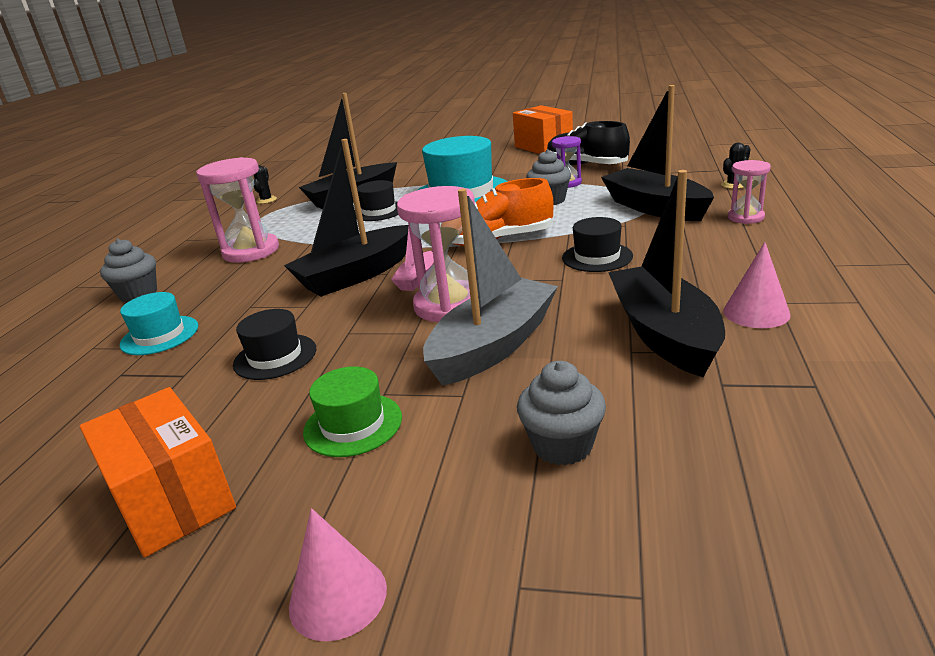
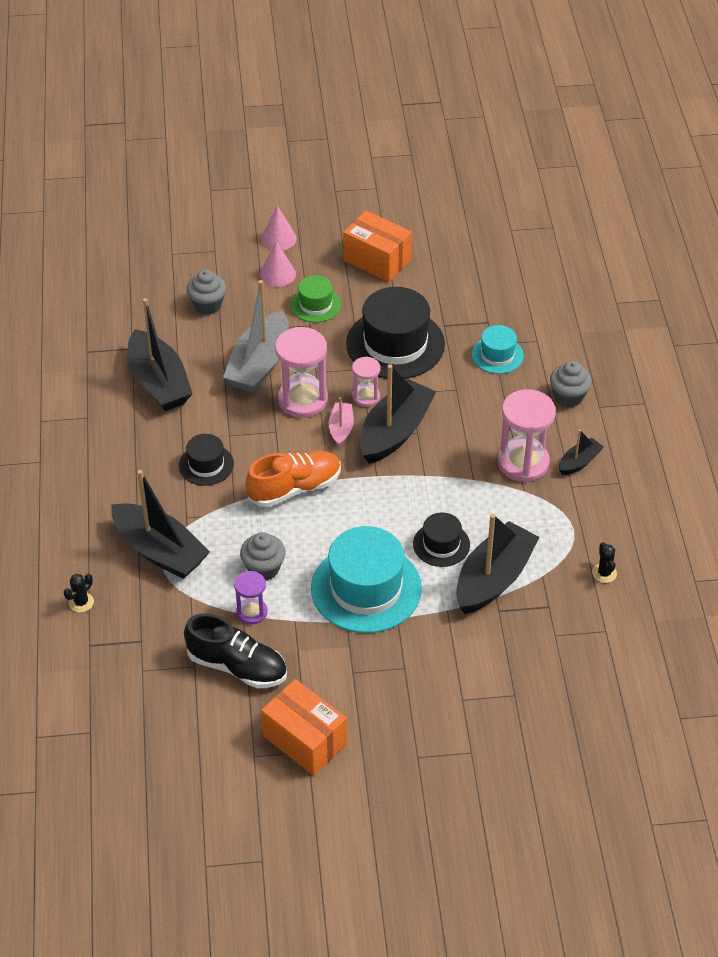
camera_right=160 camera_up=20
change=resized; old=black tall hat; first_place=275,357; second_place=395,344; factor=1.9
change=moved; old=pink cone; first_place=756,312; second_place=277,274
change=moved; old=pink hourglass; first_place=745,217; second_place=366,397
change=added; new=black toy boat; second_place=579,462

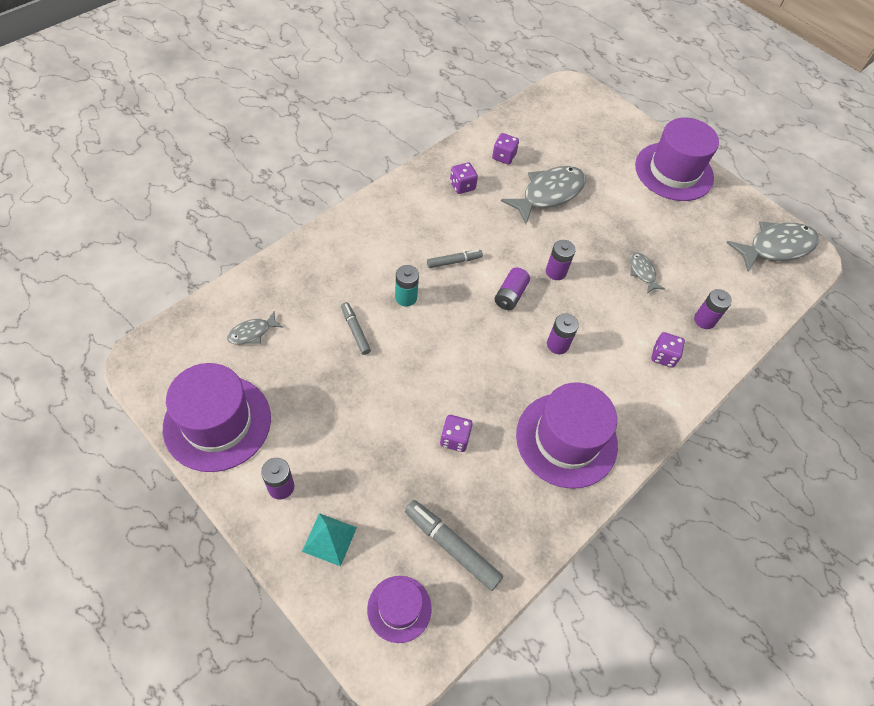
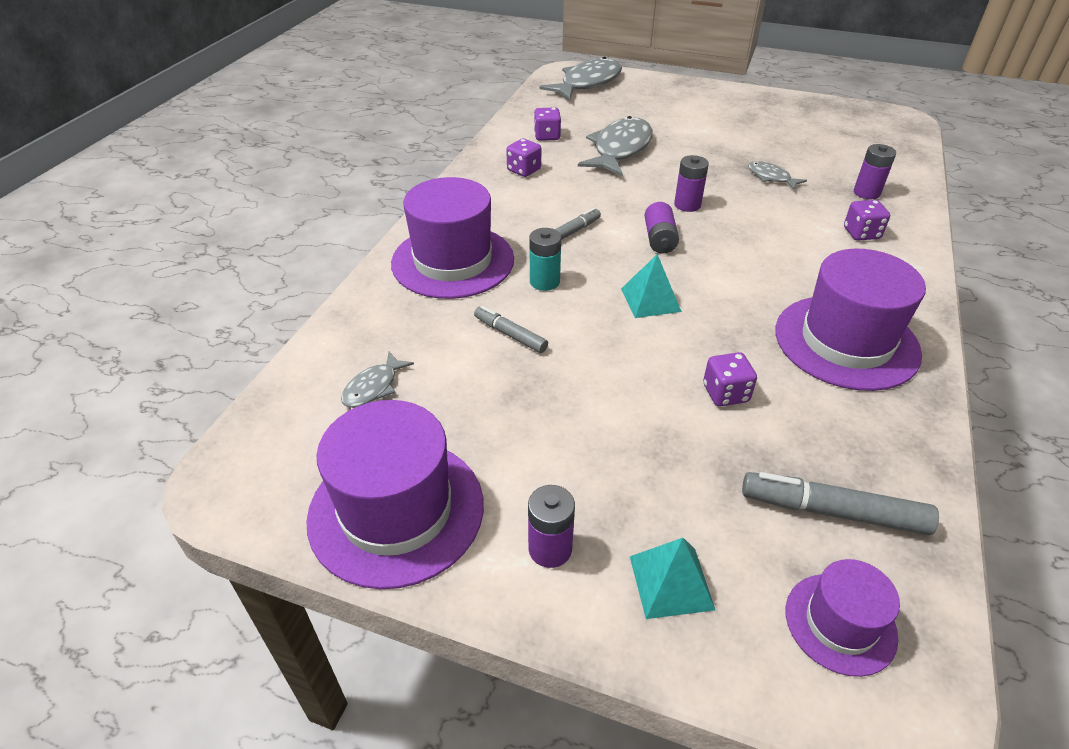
camera_right=-20 camera_up=-15
change=removed; old=purple battery; first_place=557,345
change=moved; old=purple tall hat; first_place=674,171; second_place=453,261
change=moved; old=ash-grey toy fish; first_place=776,247; second_place=587,83
change=added; new=teal solid pyramid; second_place=650,300

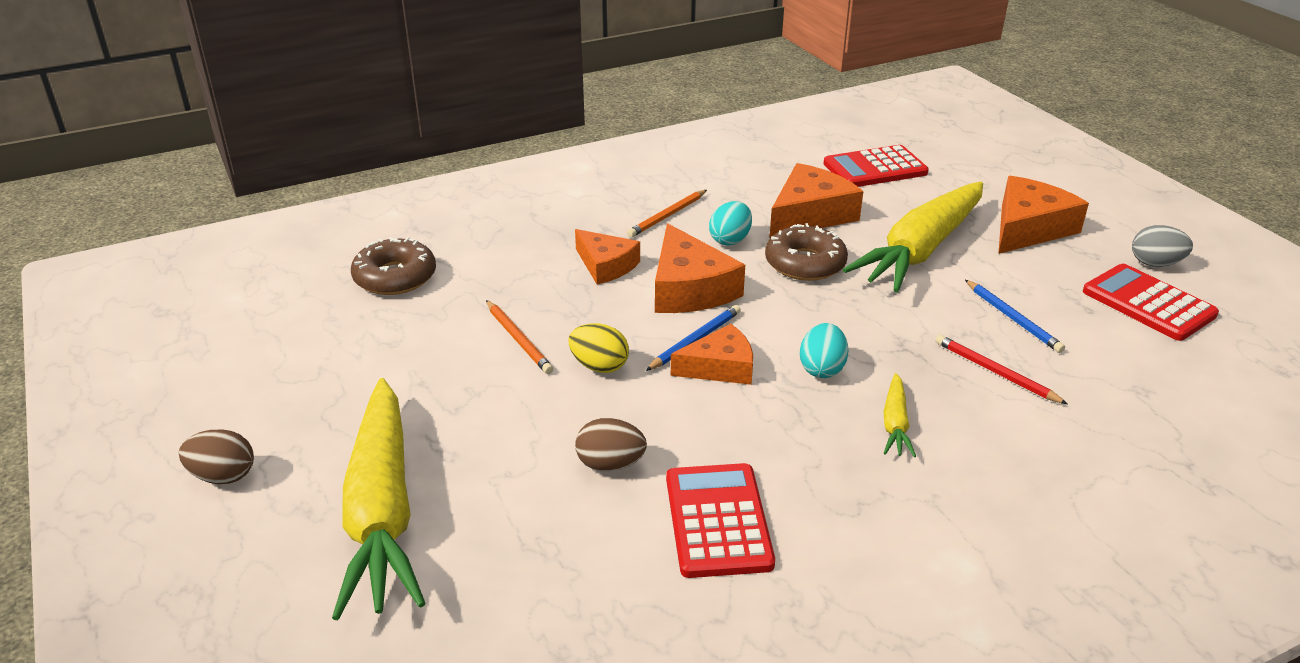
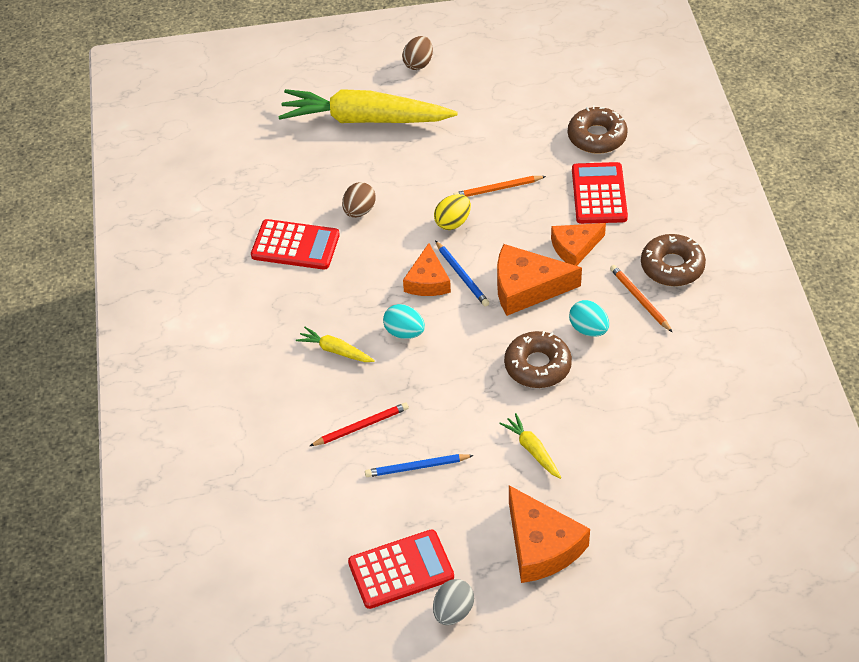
camera_right=110 camera_up=15
change=removed; old=bright orange piece of cheese; first_place=810,215
change=moved; old=crimson calculator; first_place=875,168; second_place=599,194
change=resized; old=golden root vegetable; first_place=921,249; second_place=532,450; factor=0.42
change=added; new=brown glazed donut; second_place=672,266

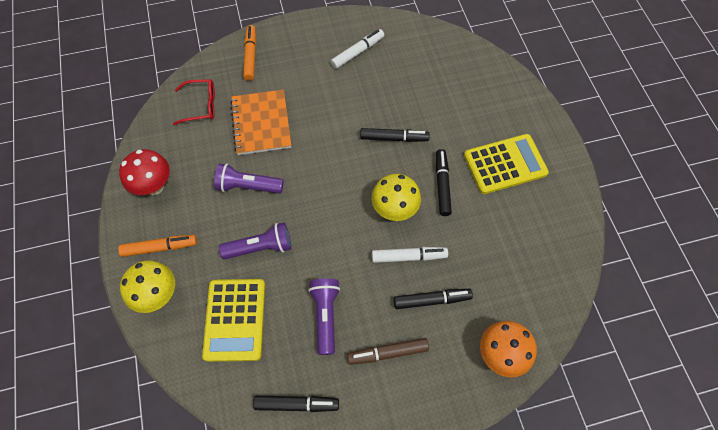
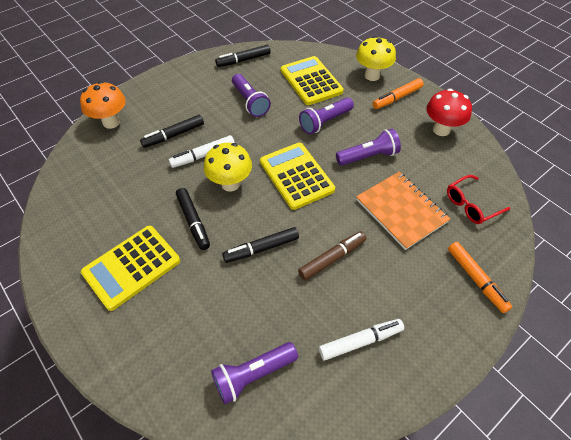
camera_right=155 camera_up=-10
change=turned; old=white marker; first_place=357,52; second_place=360,341; degrees=-135
change=moved; old=brown marker; first_place=387,353; second_place=332,258
change=added; new=purple flashlight; second_place=253,375
change=added; new=golden calculator; second_place=296,176

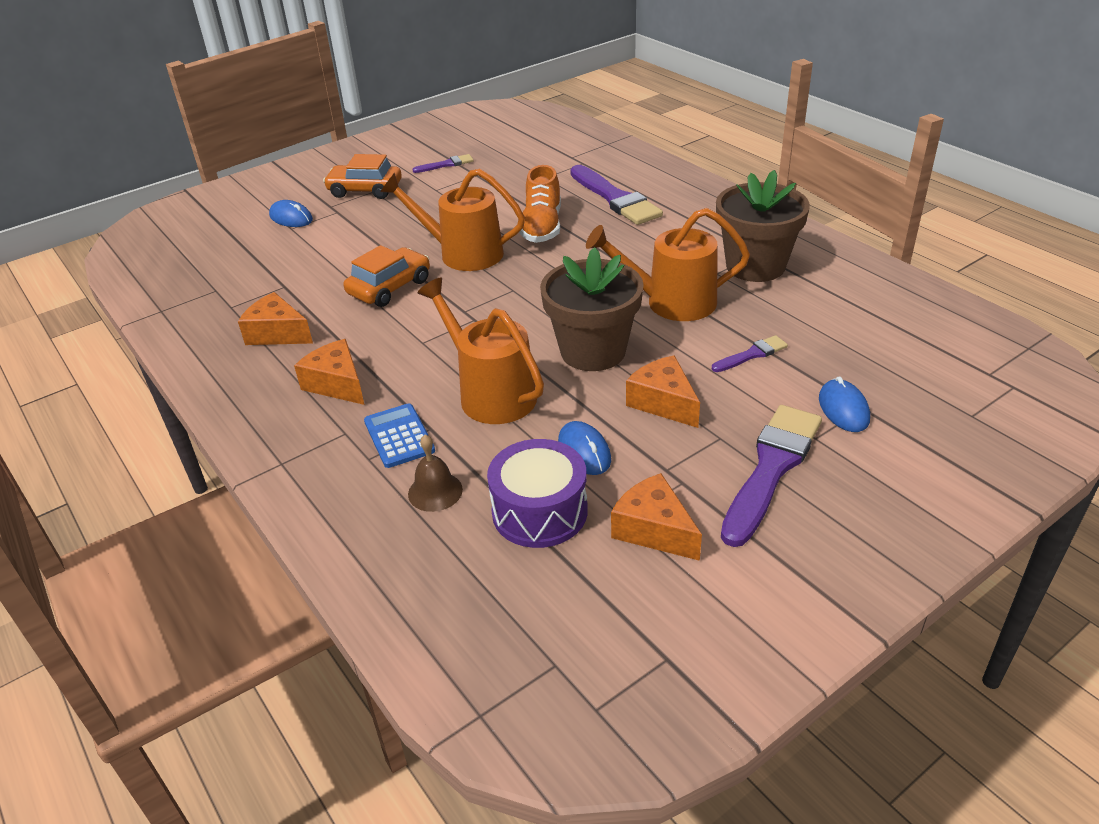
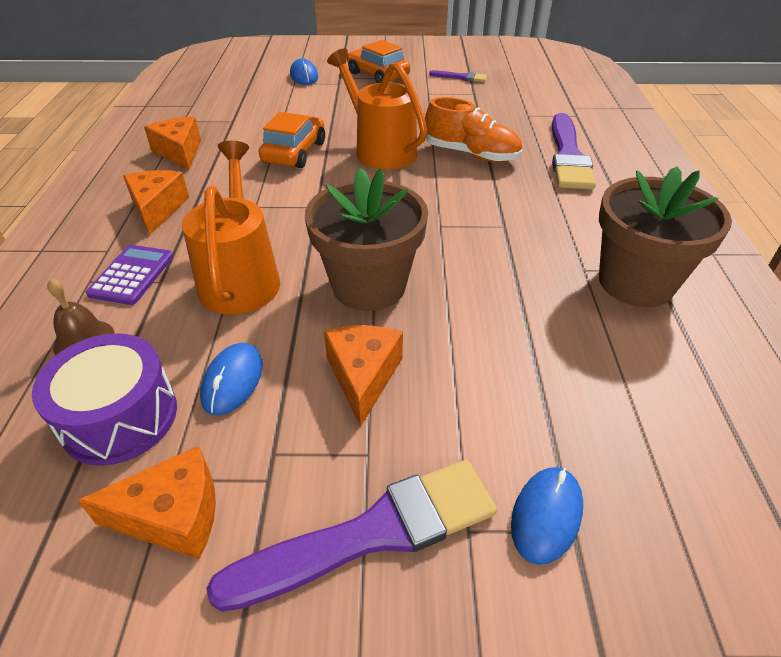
camera_right=35 camera_up=5
change=turned; old=bright orange car; first_place=390,287; second_place=294,152; degrees=-60
change=recoloured; old=blue calculator; new=purple calculator; first_place=399,436; second_place=132,275
change=turned; old=bright orange lace-up shoe; first_place=542,227; second_place=471,154; degrees=-105
change=removed; old=bright orange watering pot; first_place=671,302
change=turned; old=bright orange piece of cheese; first_place=654,530; second_place=173,516; degrees=90
change=removed; old=purple brush; first_place=752,354

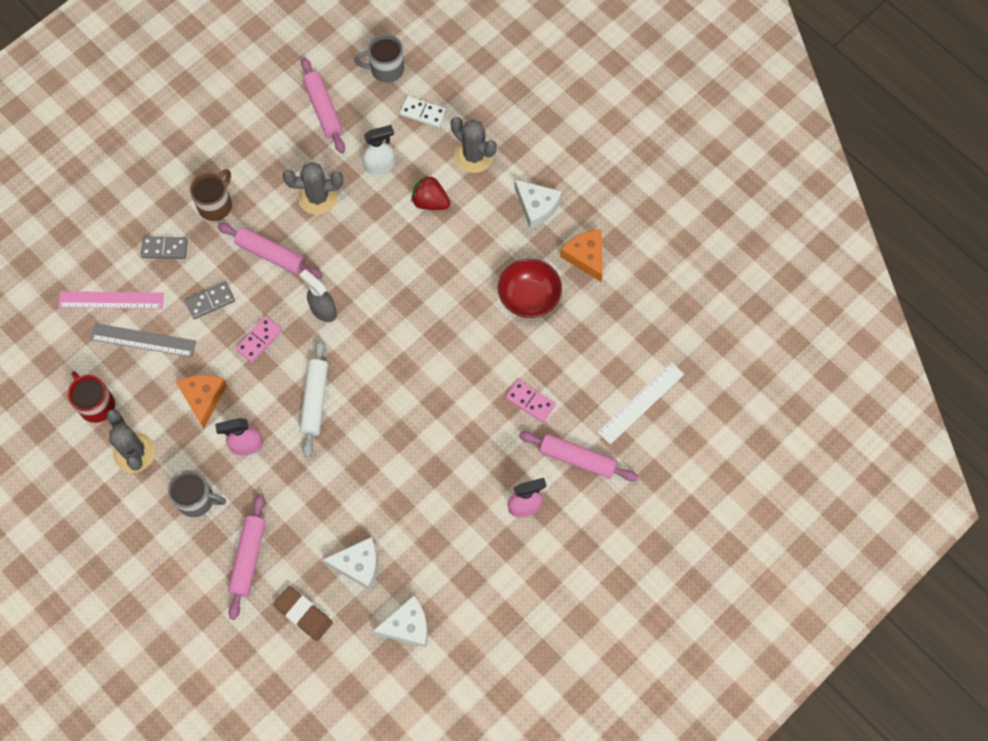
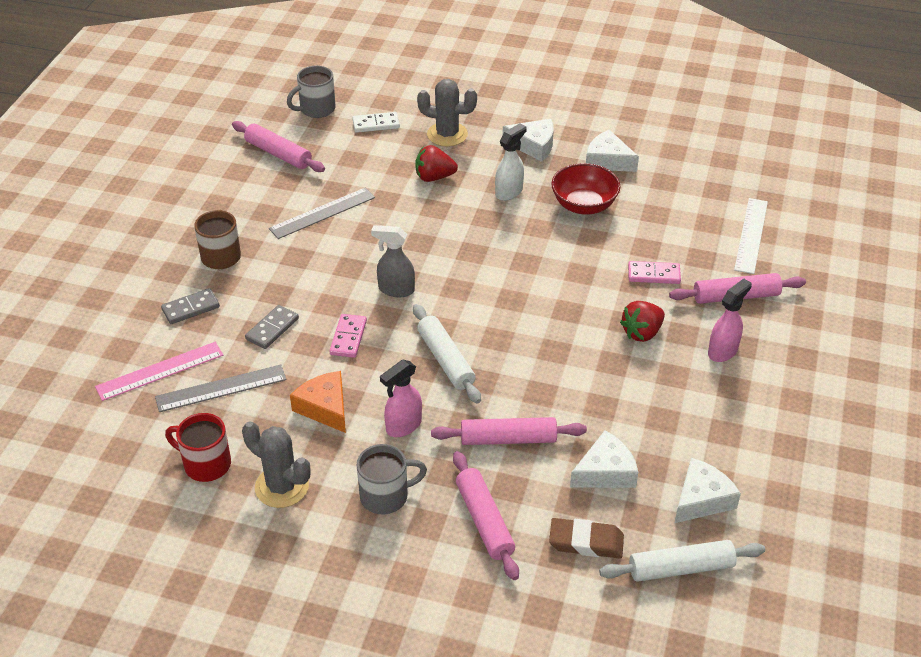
camera_right=-30 camera_up=-25
change=moved; old=pink rolling pin; first_place=271,254; second_place=508,439
change=replaced; old=ash-grey prickly plant; new=ash-grey measuring stick; first_place=318,197; second_place=322,213
change=moved; old=white spray bottle; first_place=380,166; second_place=509,192
change=recoloured; old=bright orange piece of cheese; new=white piece of cheese; first_place=586,256; second_place=607,161
change=added; new=white rolling pin; second_place=681,568
change=added; new=crimson strawberry; second_place=642,333

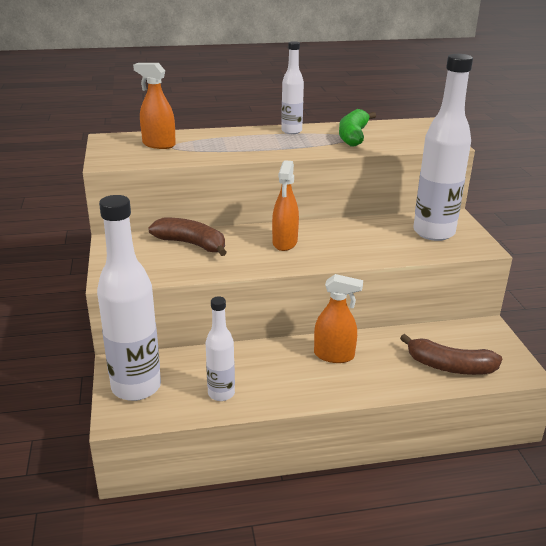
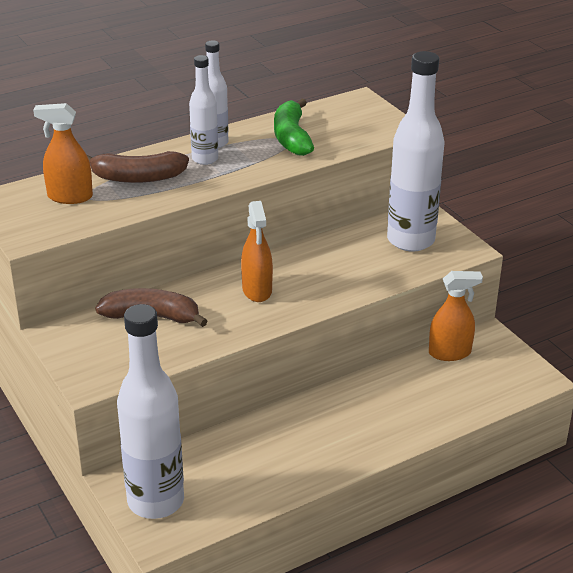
camera_right=-20 camera_up=5
change=moved; old=white bottle; first_place=221,393; second_place=205,159
change=moved; old=bright orange spray bottle; first_place=334,355; second_place=450,353
change=moved; old=brown banana fruit; first_place=449,366; second_place=137,177

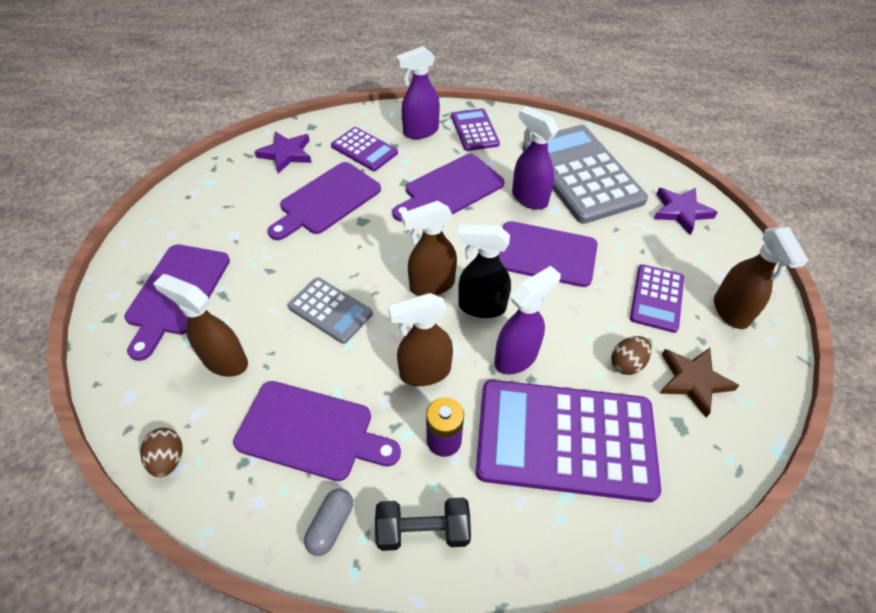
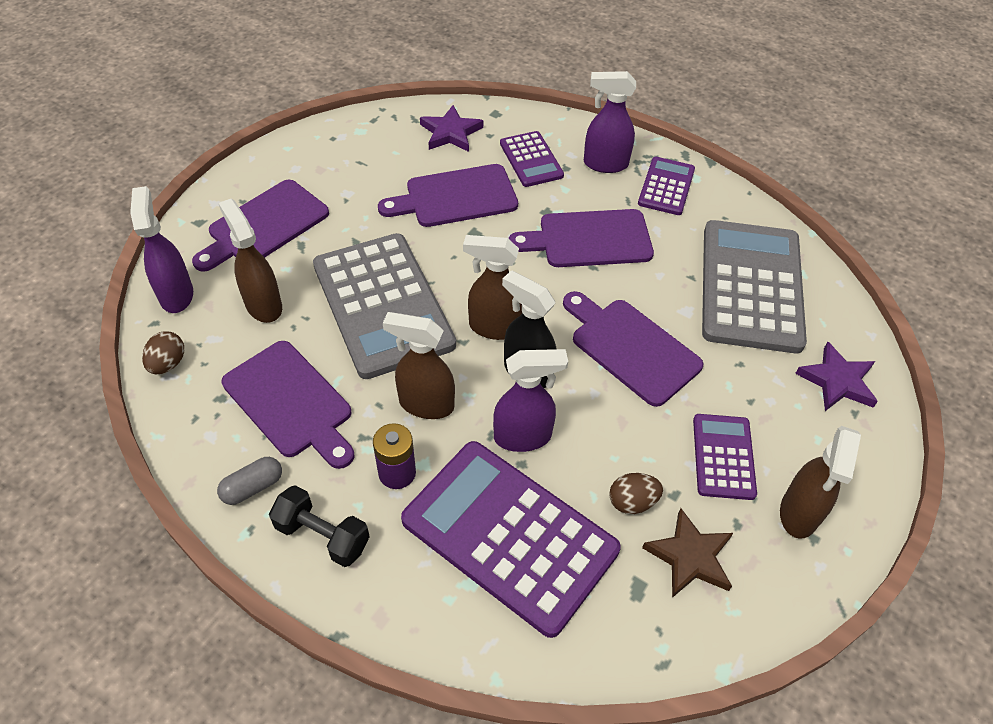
camera_right=30 camera_up=0
change=resized; old=ash-grey calculator; first_place=330,310; second_place=383,305; factor=1.97
change=moved; old=purple spray bottle; first_place=529,198; second_place=176,294
change=turned; old=purple calculator; first_place=657,298; second_place=723,456; degrees=135

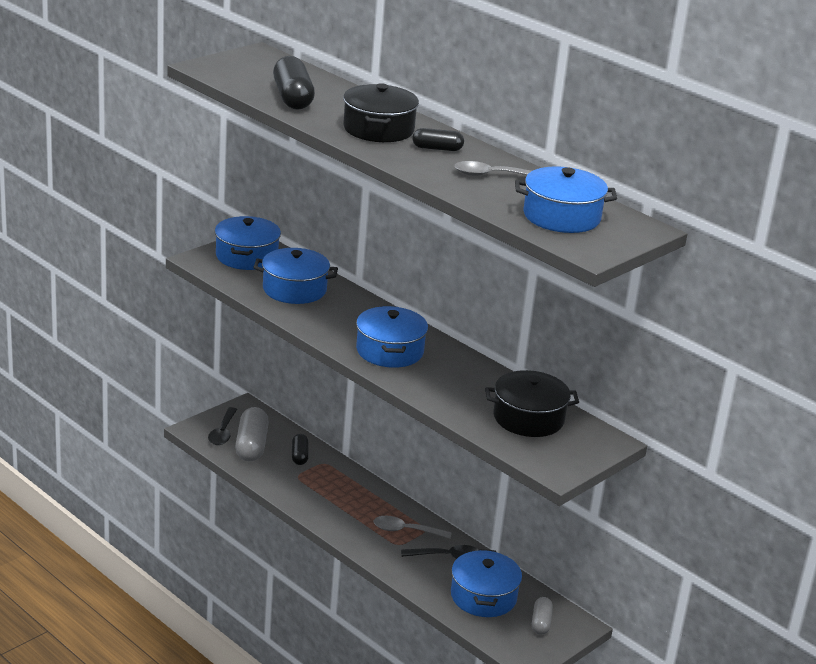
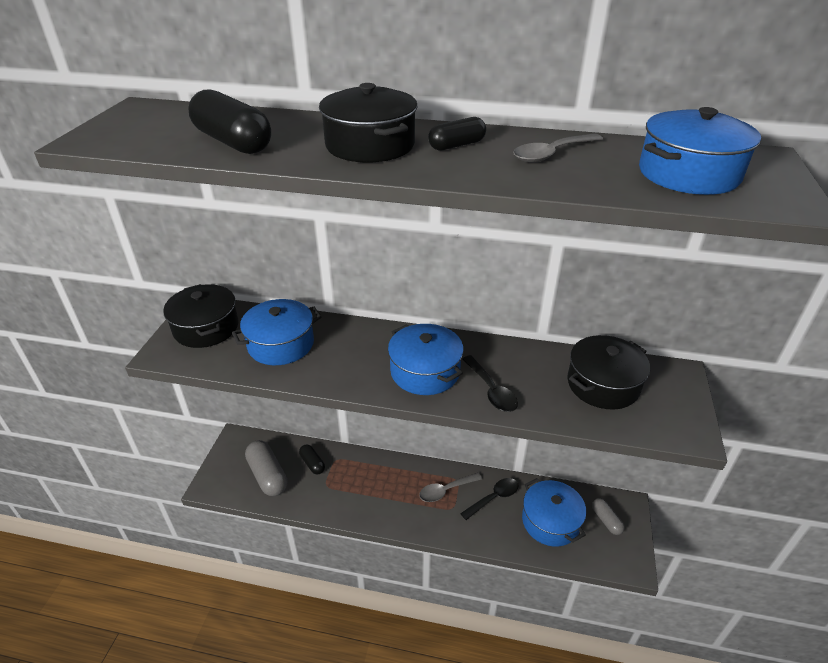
camera_right=-30 camera_up=10
change=moved; old=black tablespoon; first_place=222,432; second_place=491,390
change=recoloured; old=blue stockpot; new=black stockpot; first_place=246,256; second_place=206,328

